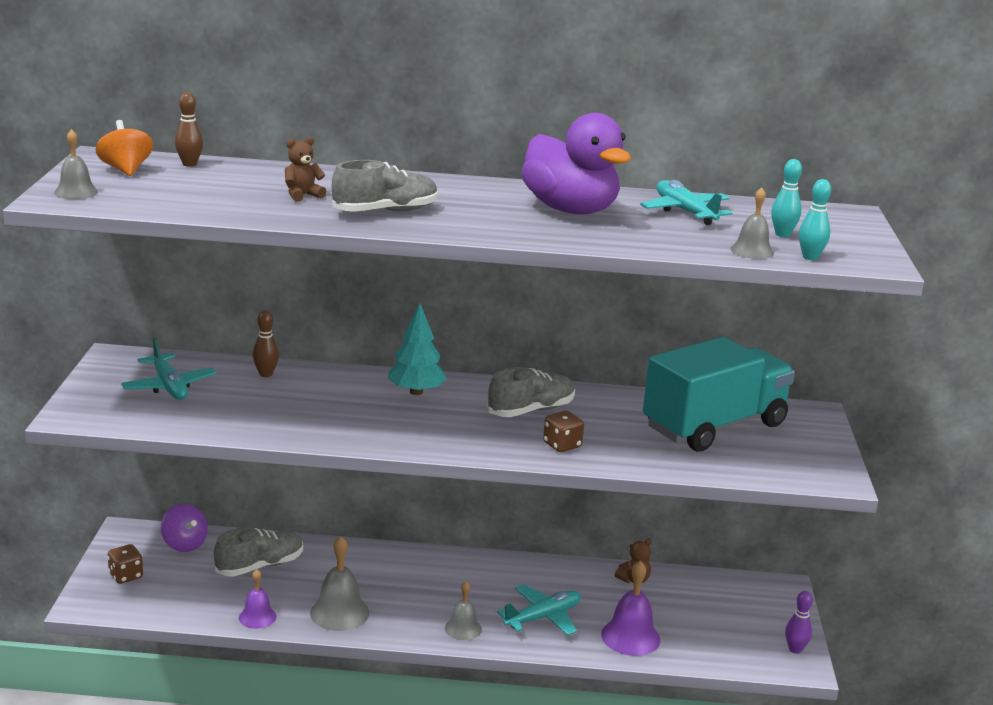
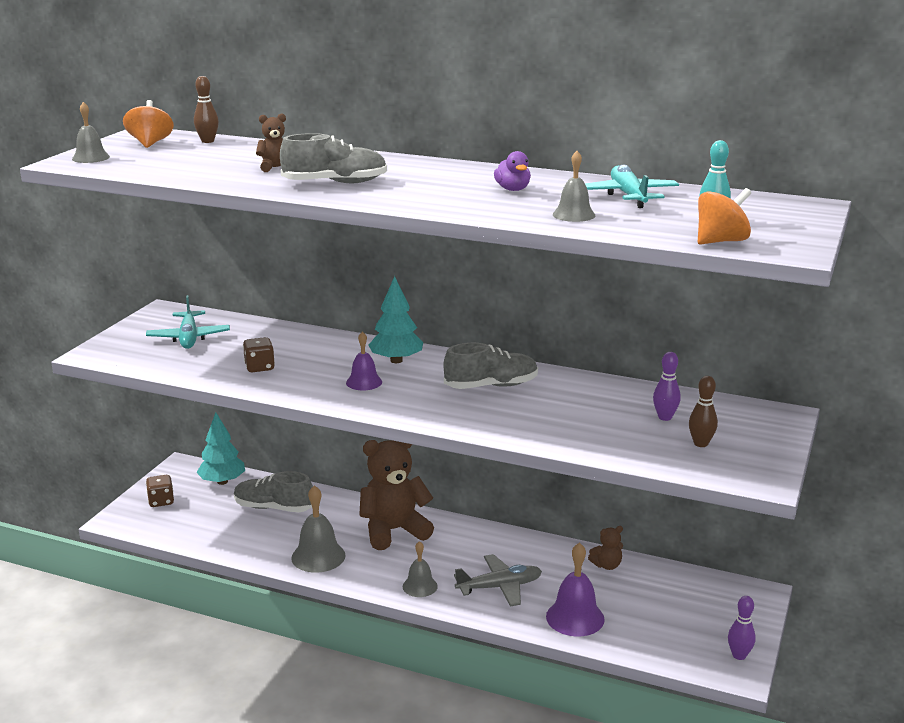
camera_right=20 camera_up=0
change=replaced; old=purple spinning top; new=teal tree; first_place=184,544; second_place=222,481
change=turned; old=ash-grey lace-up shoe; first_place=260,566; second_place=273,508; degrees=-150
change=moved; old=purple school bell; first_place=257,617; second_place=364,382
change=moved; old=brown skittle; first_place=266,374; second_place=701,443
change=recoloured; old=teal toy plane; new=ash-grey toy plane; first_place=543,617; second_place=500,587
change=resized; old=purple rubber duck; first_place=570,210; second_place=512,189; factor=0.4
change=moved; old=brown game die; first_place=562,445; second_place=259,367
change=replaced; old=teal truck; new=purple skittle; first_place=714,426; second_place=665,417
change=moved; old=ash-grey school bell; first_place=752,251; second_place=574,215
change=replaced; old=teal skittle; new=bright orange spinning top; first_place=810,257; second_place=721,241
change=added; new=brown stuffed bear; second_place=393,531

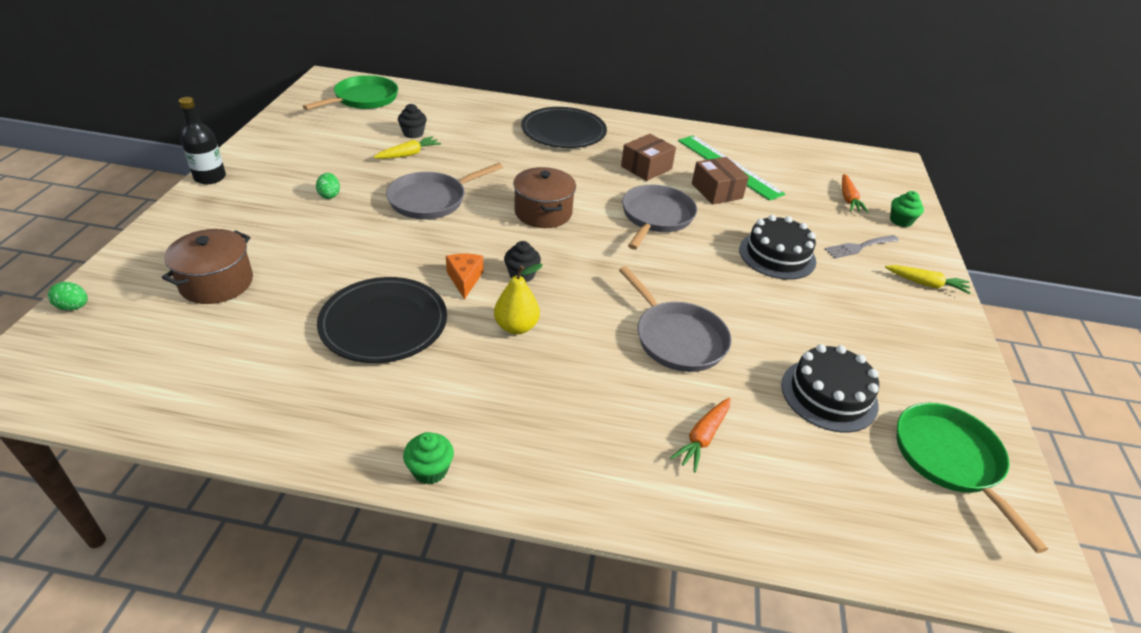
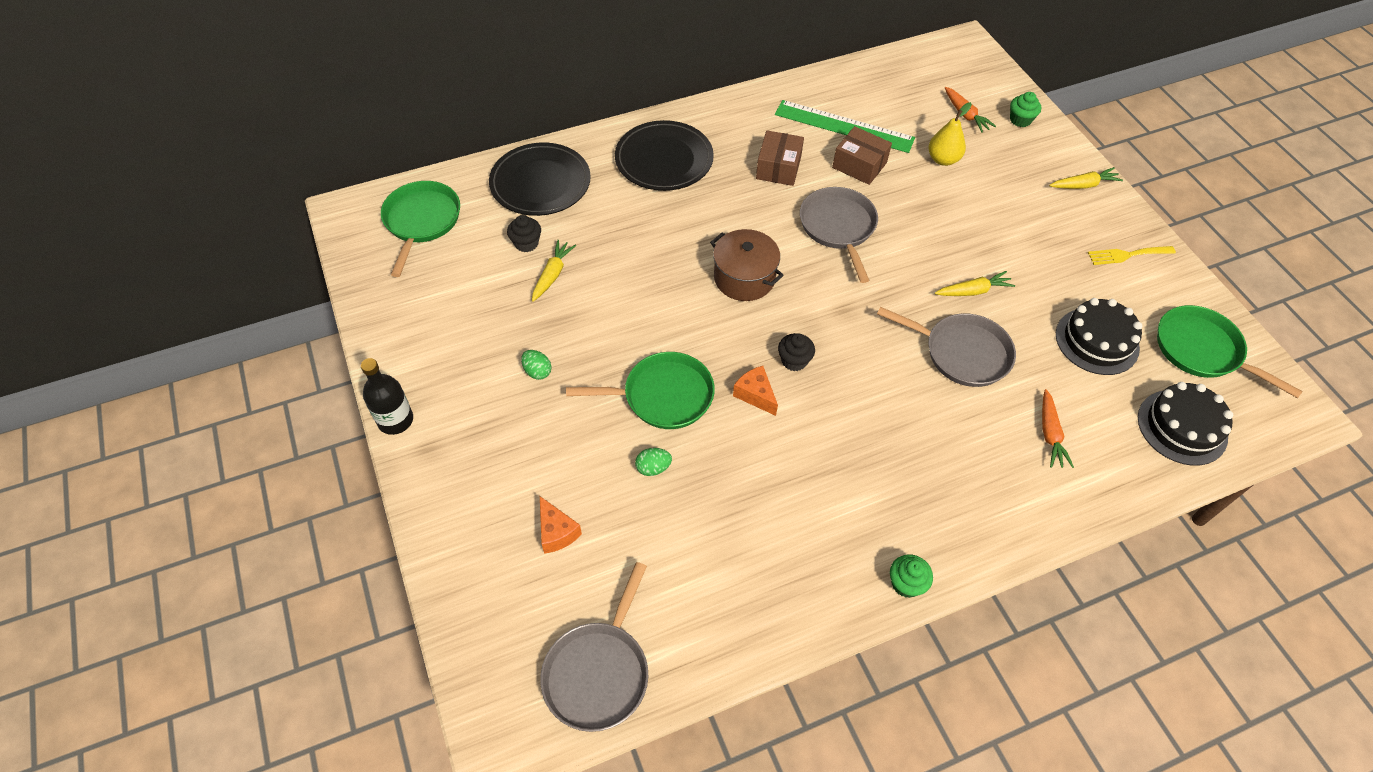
camera_right=-30 camera_up=15
change=moved; old=emerald egg shape; first_place=74,307; second_place=653,468
change=replaced; old=brown stockpot; new=bright orange piece of cheese; first_place=216,283; second_place=556,532
change=moved; old=black dinner plate; first_place=384,323; second_place=540,183
change=moved; old=ash-grey frying pan; first_place=431,200; second_place=598,672
change=moved; old=golden pear; first_place=516,327; second_place=943,159
change=moved; old=black gateau; first_place=777,255; second_place=1182,427
change=removed; old=ash-grey fork; first_place=859,247
change=added; new=emerald frying pan; second_place=663,396
change=added; new=golden root vegetable; second_place=973,291
change=added; new=golden fork; second_place=1127,255

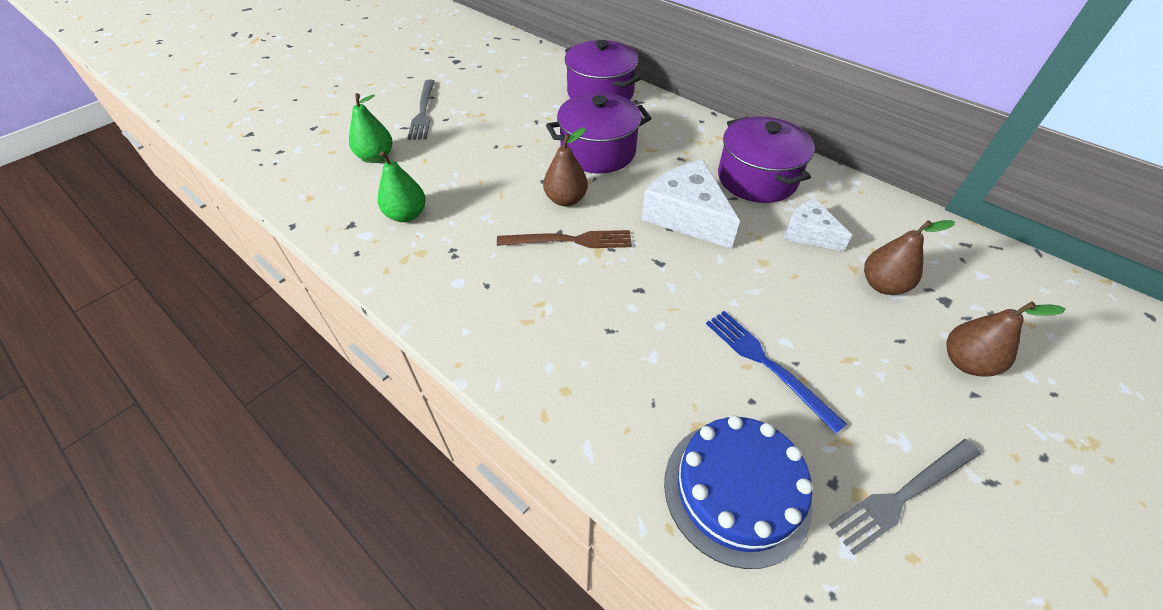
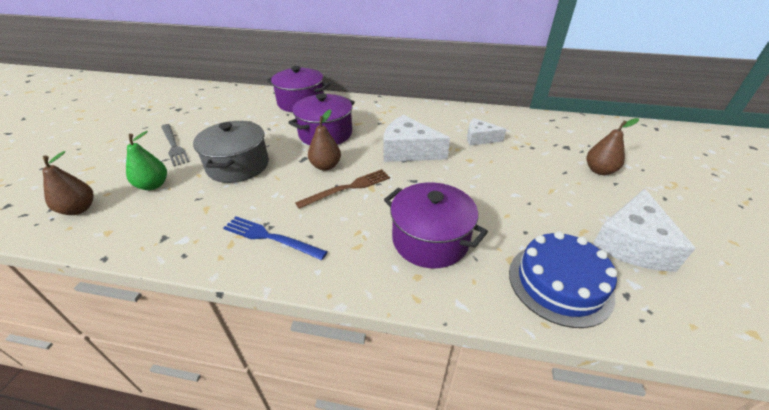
camera_right=-30 camera_up=-10
change=removed; old=emerald pear; first_place=406,215
change=moved; old=blue fork; first_place=767,364; second_place=270,237
change=moved; old=purple stockpot; first_place=757,178; second_place=430,240
change=replaced; old=ash-grey fork; new=white piece of cheese; first_place=903,495; second_place=631,243
change=moved; old=brown pear; first_place=882,285; second_place=79,209
change=added; new=ash-grey stockpot; second_place=238,166

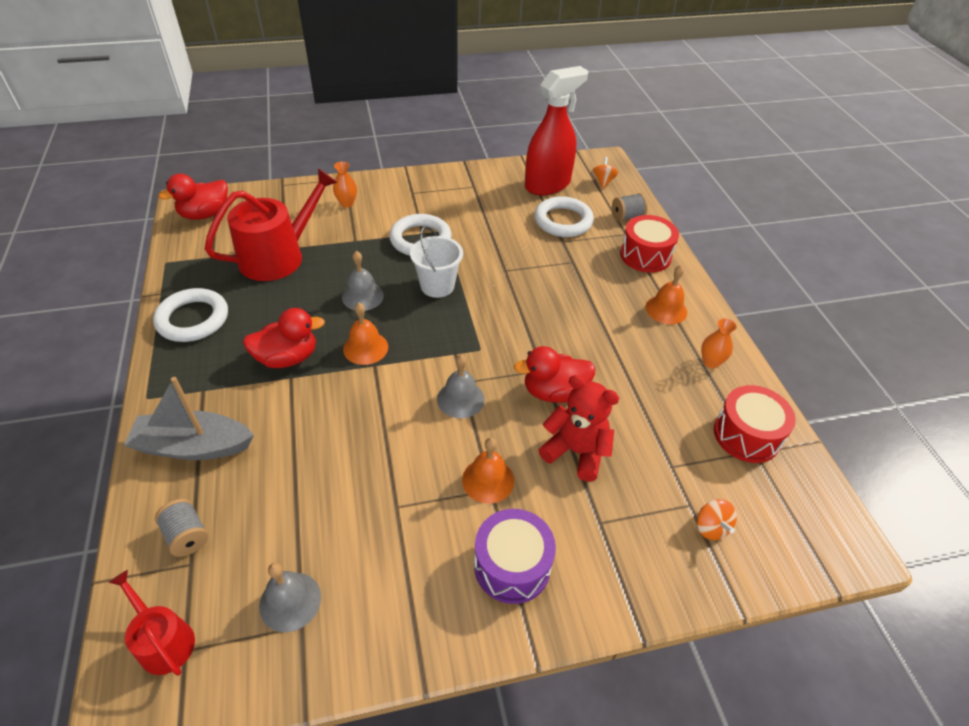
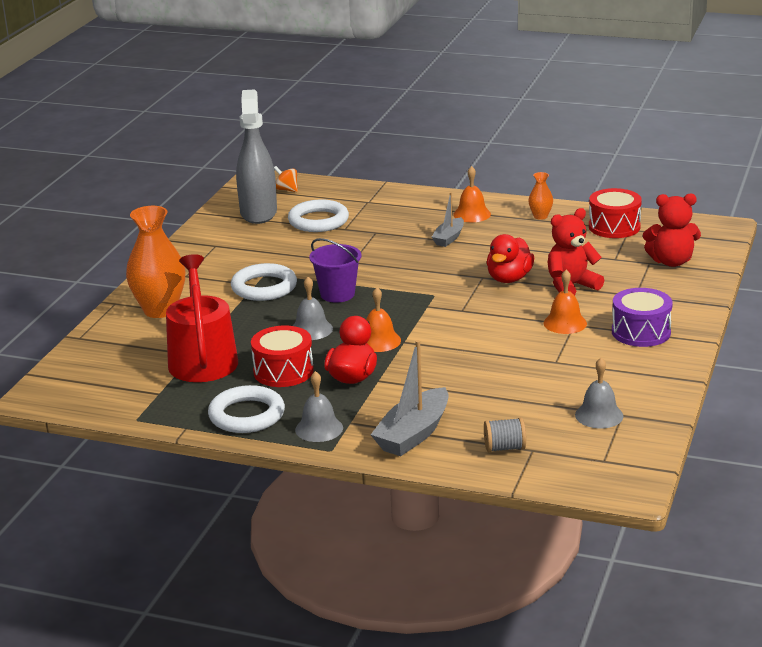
camera_right=-55 camera_up=-20
change=removed; old=crimson watering pot; first_place=163,640
change=removed; old=crimson rubber duck; first_place=205,214
change=resized; old=bright orange flower vase; first_place=347,203; second_place=160,310; factor=2.15
change=recoloured; old=white bucket; new=purple bucket; first_place=437,286; second_place=337,294
change=moved; old=ash-grey school bell; first_place=460,399; second_place=319,428
change=recoloured; old=crimson spray bottle; new=ash-grey spray bottle; first_place=548,185; second_place=258,213
change=removed; old=ash-grey reel of thread; first_place=627,216
change=moved; old=crimson snare drum; first_place=645,255; second_place=283,371
change=replaced; old=bright orange spinning top; new=crimson stuffed bear; first_place=711,527; second_place=671,262
change=added; new=ash-grey toy boat; second_place=449,238

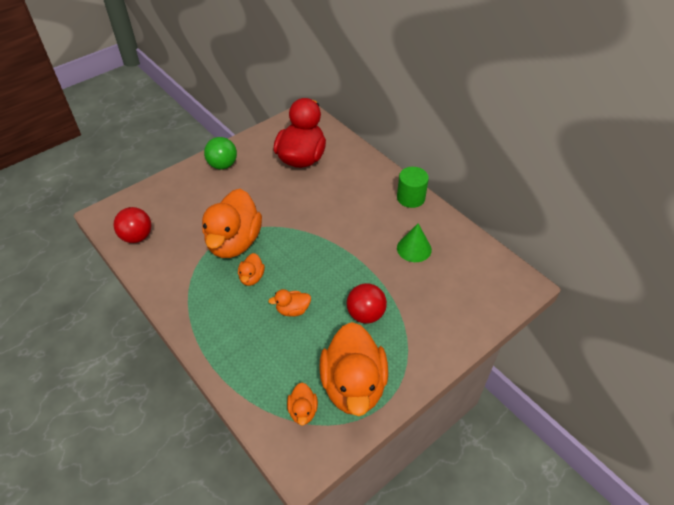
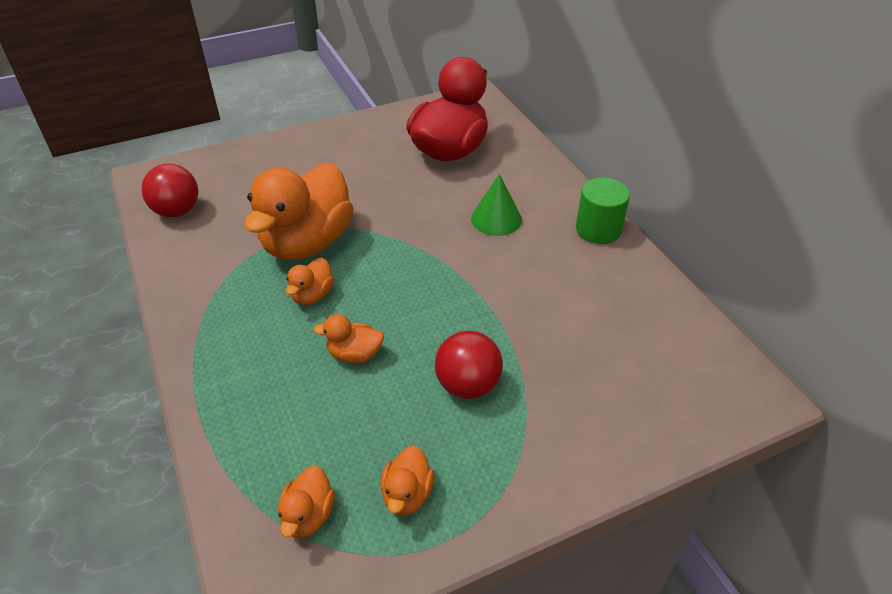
camera_right=15 camera_up=-5
change=removed; old=emerald play ball; first_place=223,165
change=resized; old=bright orange rubber duck; first_place=353,385; second_place=407,494; factor=0.44
change=moved; old=emerald cone; first_place=414,248; second_place=496,219

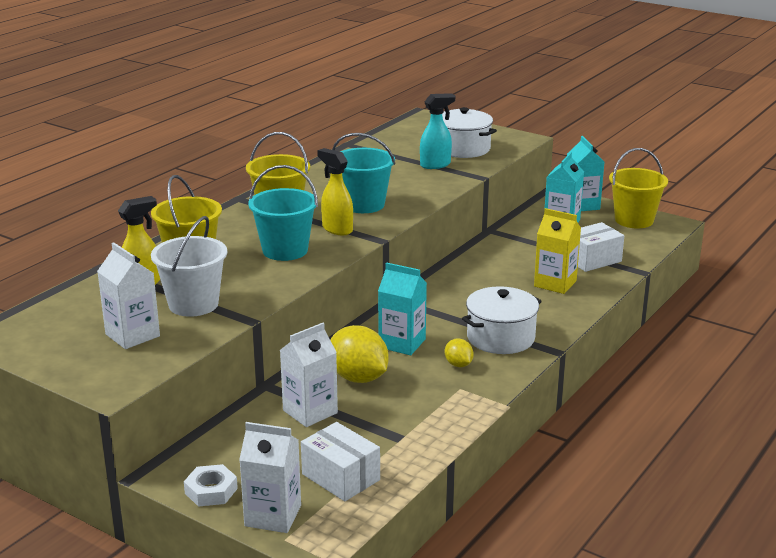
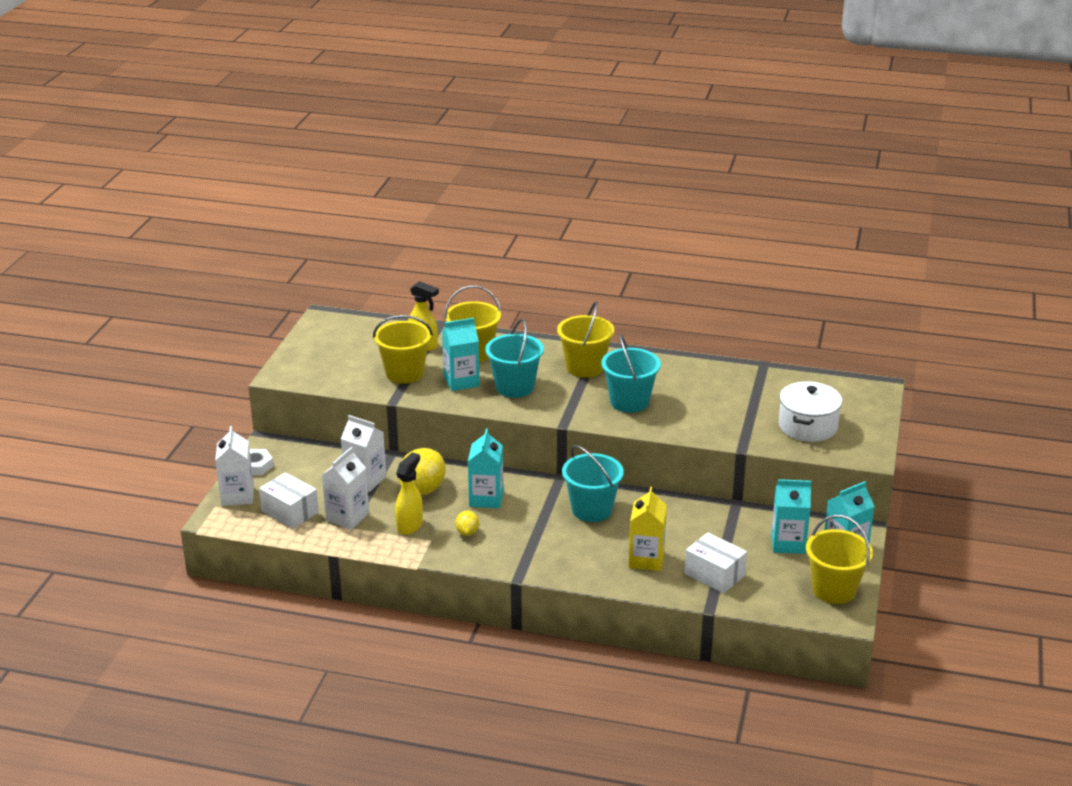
camera_right=70 camera_up=5
change=moved; old=white milk carton; first_place=132,335; second_place=347,517
change=recoloured; old=white bucket; new=golden bucket; first_place=193,304; second_place=404,373
change=turned; old=white box; first_place=341,477; second_place=290,512; degrees=-75
change=moved; old=golden spray bottle; first_place=337,229; second_place=410,525
change=removed; old=teal spray bottle; first_place=435,165
change=turned; old=golden lemon; first_place=458,364; second_place=467,532; degrees=-45
change=removed; old=white stockpot; first_place=500,338
change=added; new=teal milk carton; second_place=461,381
change=added; new=teal bucket; second_place=592,509

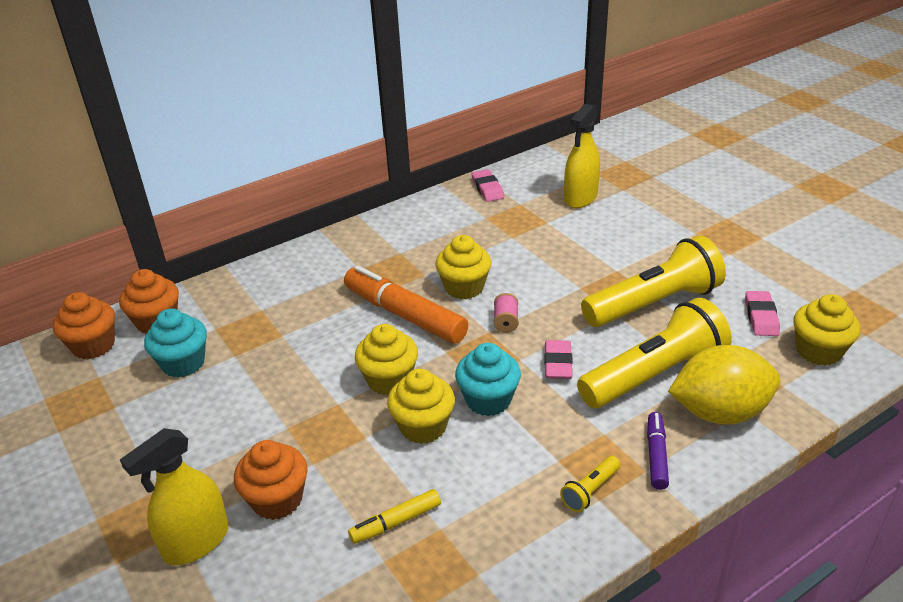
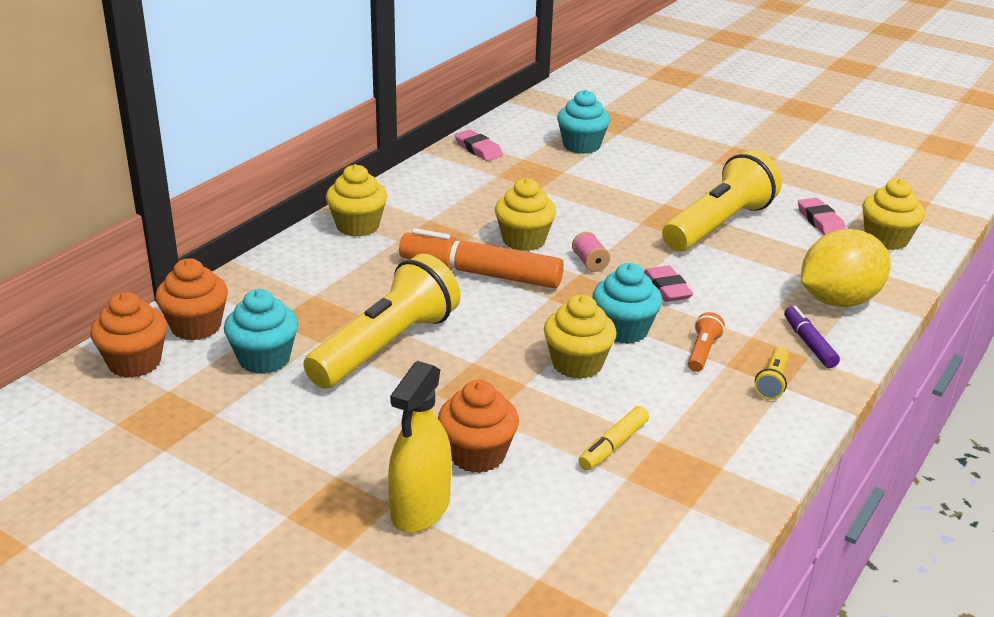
camera_right=-25 camera_up=-5
change=moved; old=golden fairy cake; first_place=389,380; second_place=357,226
change=replaced; old=golden spray bottle; new=teal fairy cake; first_place=580,198; second_place=581,145
change=moved; old=golden flashlight; first_place=654,375; second_place=386,346
change=added; new=bright orange flashlight; second_place=702,352

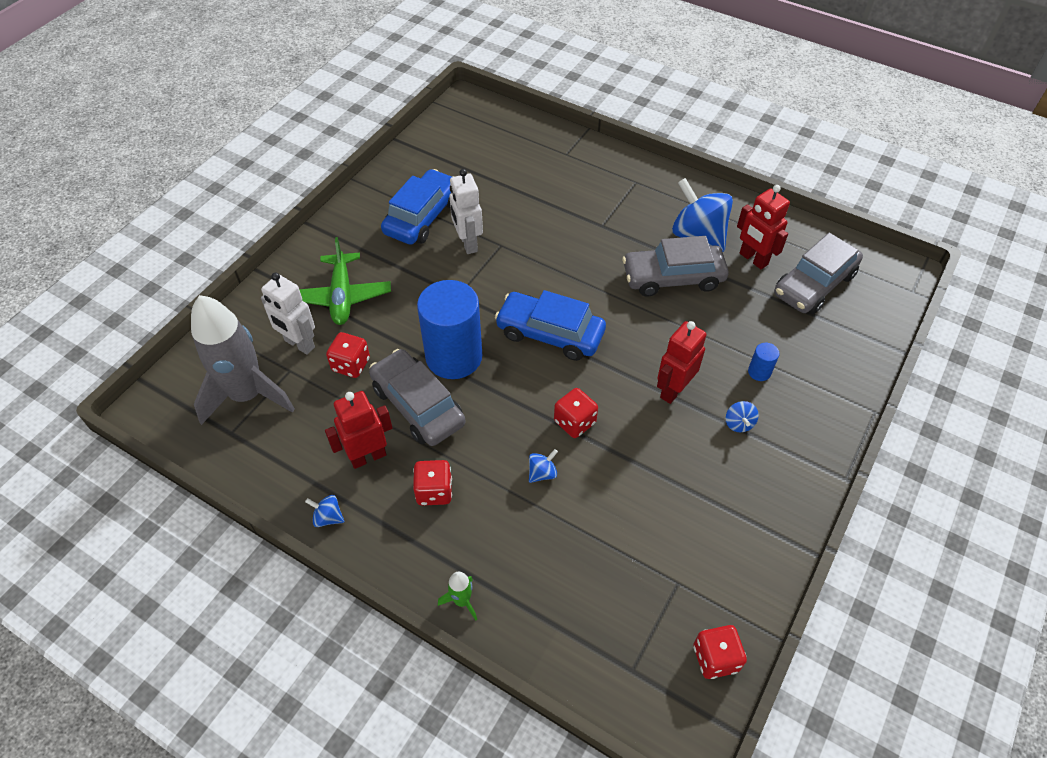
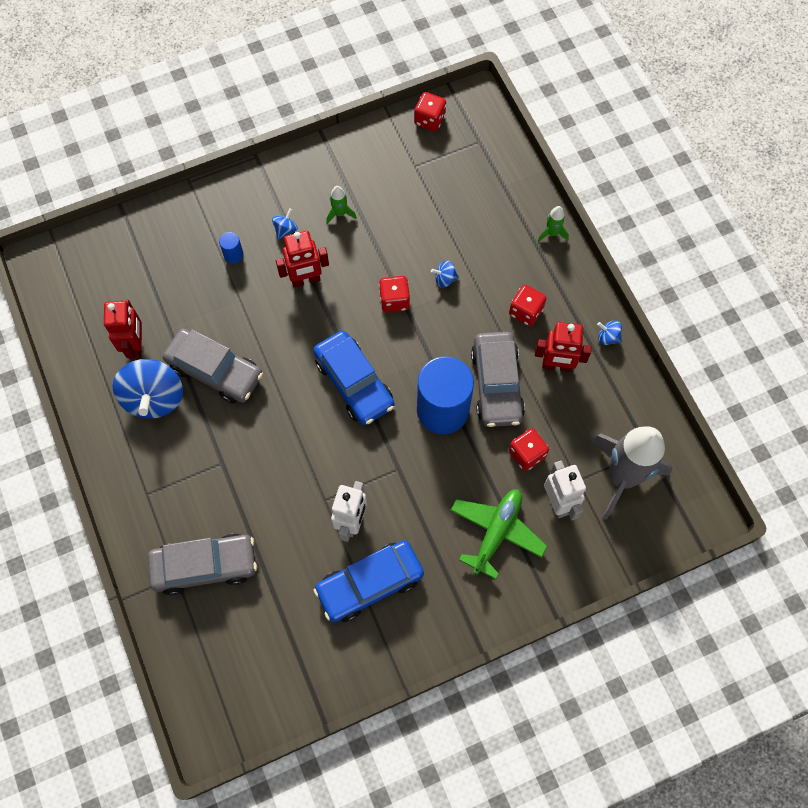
camera_right=-145 camera_up=15
change=turned; old=blue spinning top; first_place=328,517; second_place=608,337; degrees=150
change=moved; old=ash-grey car; first_place=814,284; second_place=205,566
change=added; new=emerald rocket; second_place=340,213

